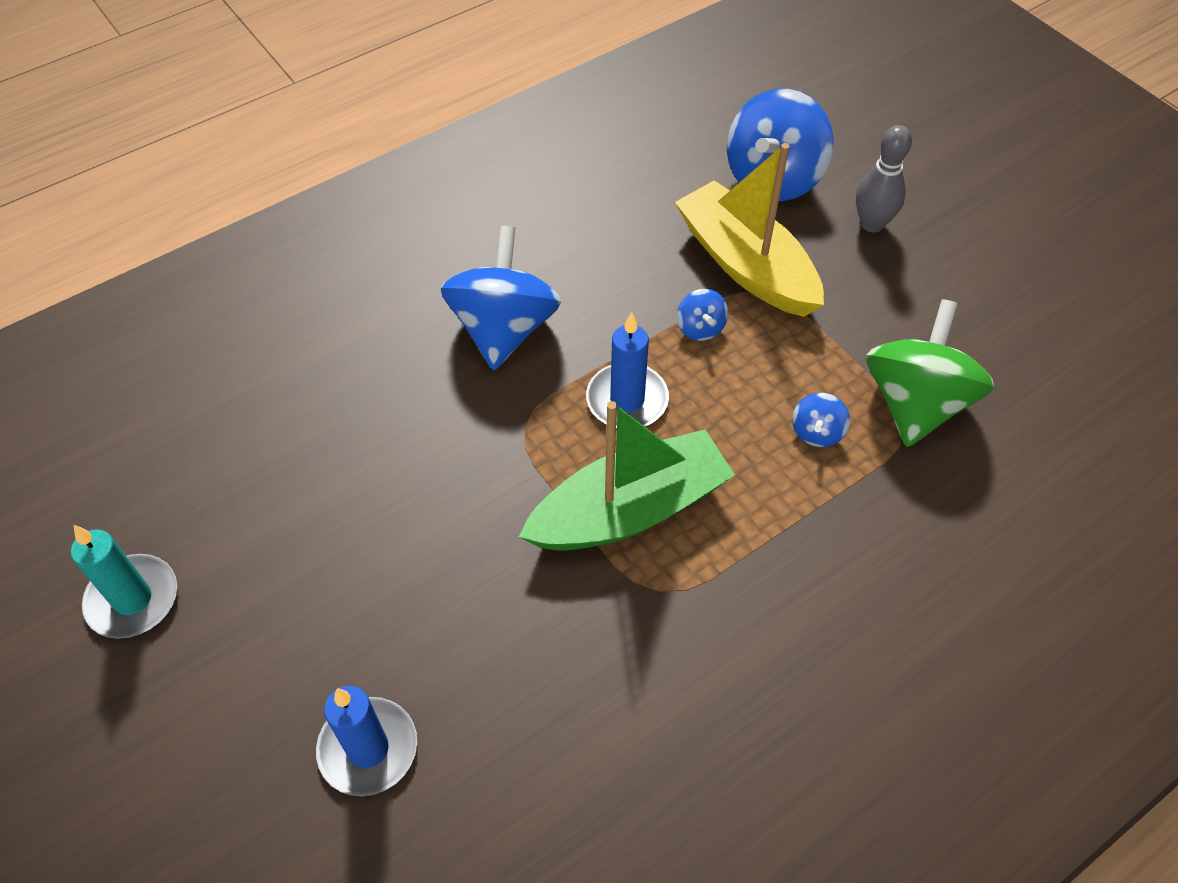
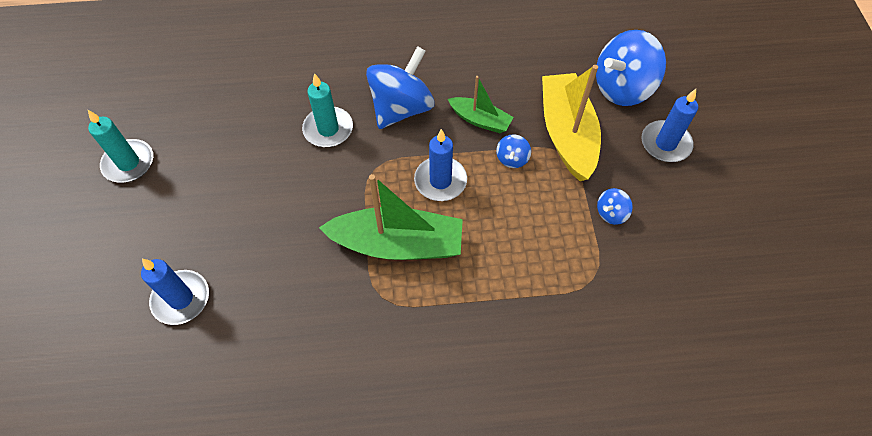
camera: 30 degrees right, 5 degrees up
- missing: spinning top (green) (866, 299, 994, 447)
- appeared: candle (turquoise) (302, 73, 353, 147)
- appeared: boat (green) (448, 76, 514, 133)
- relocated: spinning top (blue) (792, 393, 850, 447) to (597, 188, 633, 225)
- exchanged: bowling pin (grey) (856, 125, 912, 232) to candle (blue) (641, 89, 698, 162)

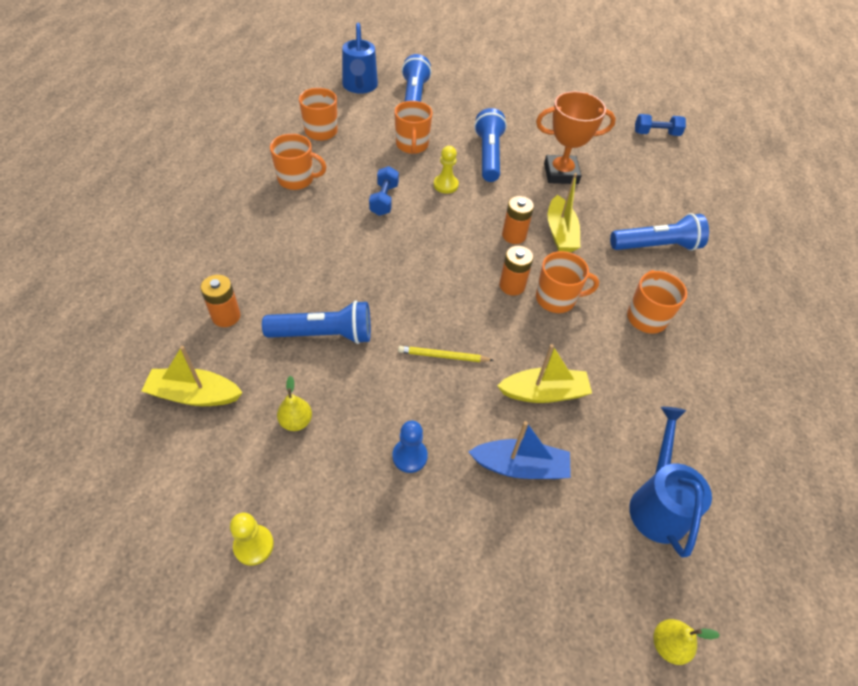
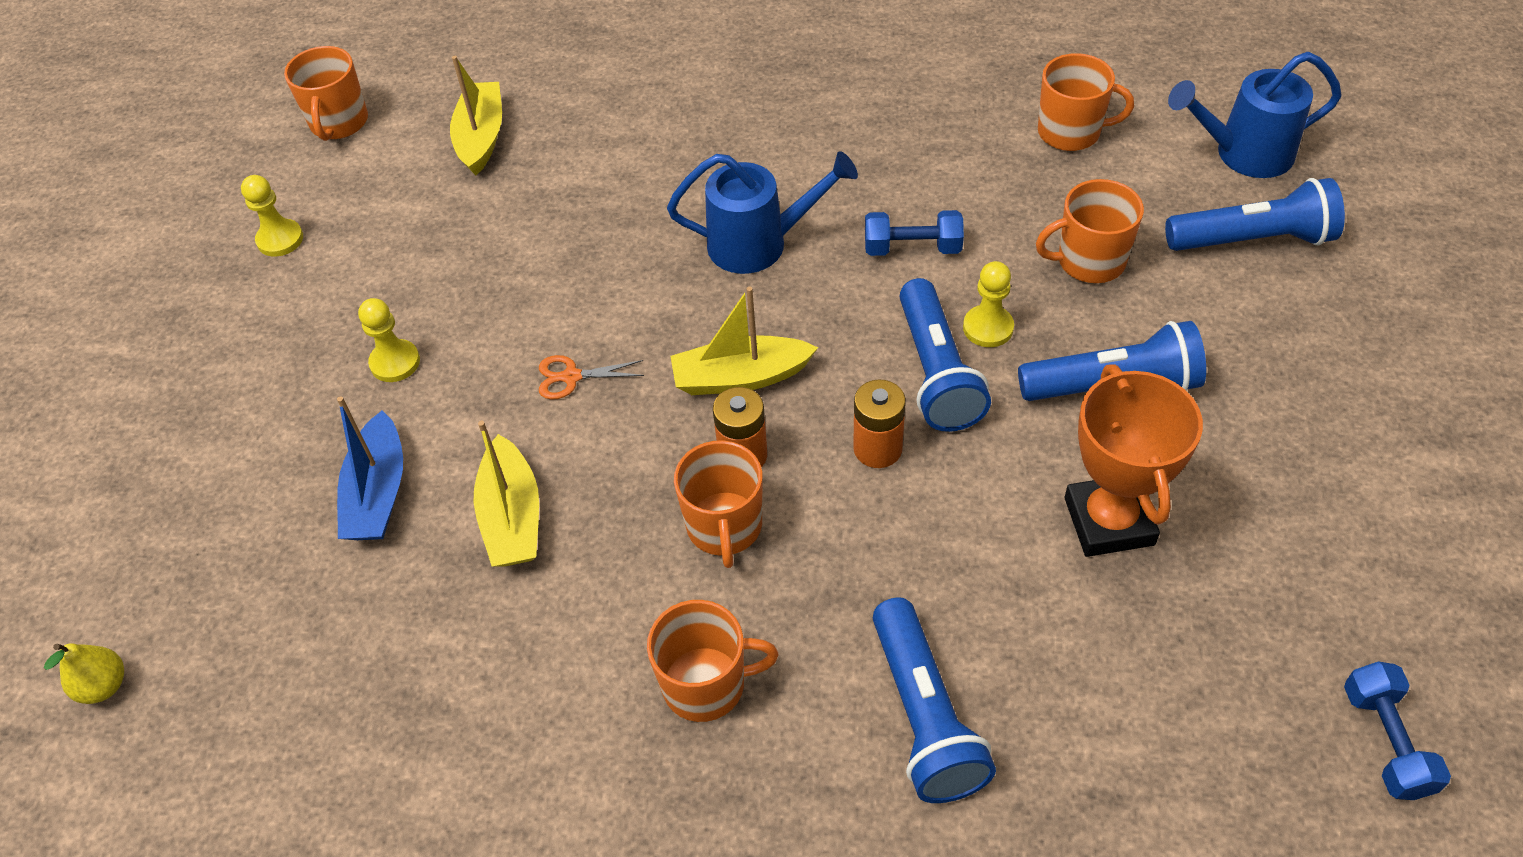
camera: 90 degrees right, 0 degrees up
- missing: battery (orange) (200, 275, 241, 327)
- missing: pear (yellow) (277, 376, 312, 431)
- relocated: flashlight (blue) (262, 300, 371, 344) to (900, 278, 991, 432)
- relocated: mug (orange) (270, 134, 327, 190) to (284, 46, 368, 141)
- relocated: boat (yellow) (548, 173, 580, 252) to (671, 287, 818, 395)
- relocated: watering can (blue) (629, 407, 712, 558) to (667, 151, 858, 274)
- exchanged: pencil (yellow) (398, 346, 494, 362) to scissors (orange) (539, 355, 644, 400)
- colour: pawn (blue) (392, 421, 428, 473) to pawn (yellow) (358, 298, 420, 382)

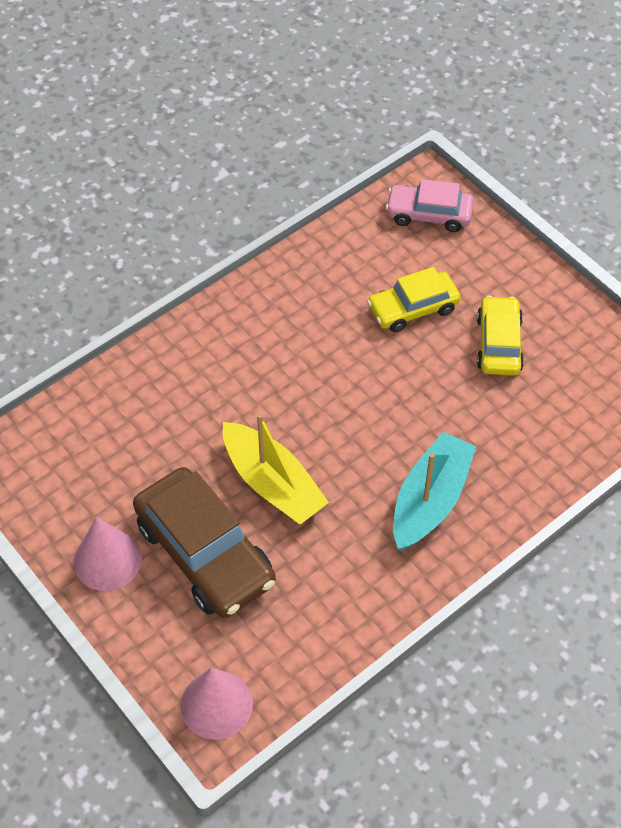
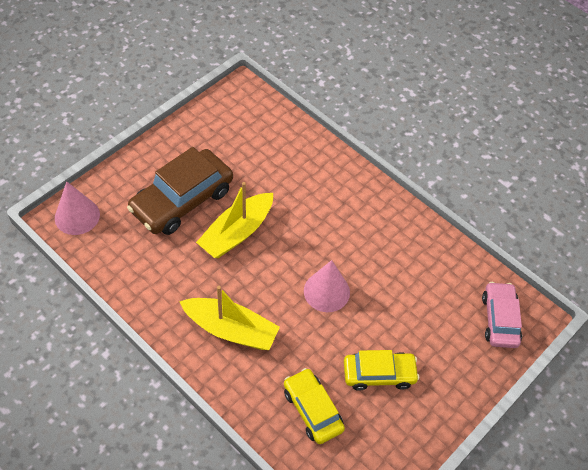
camera: 80 degrees right, 0 degrees up
- relocated: cone (pink) (74, 517, 142, 591) to (304, 260, 350, 312)
- relocated: car (yellow) (367, 267, 461, 332) to (284, 368, 345, 444)
- colour: boat (turquoise) (393, 432, 477, 550) to boat (yellow) (179, 286, 280, 350)

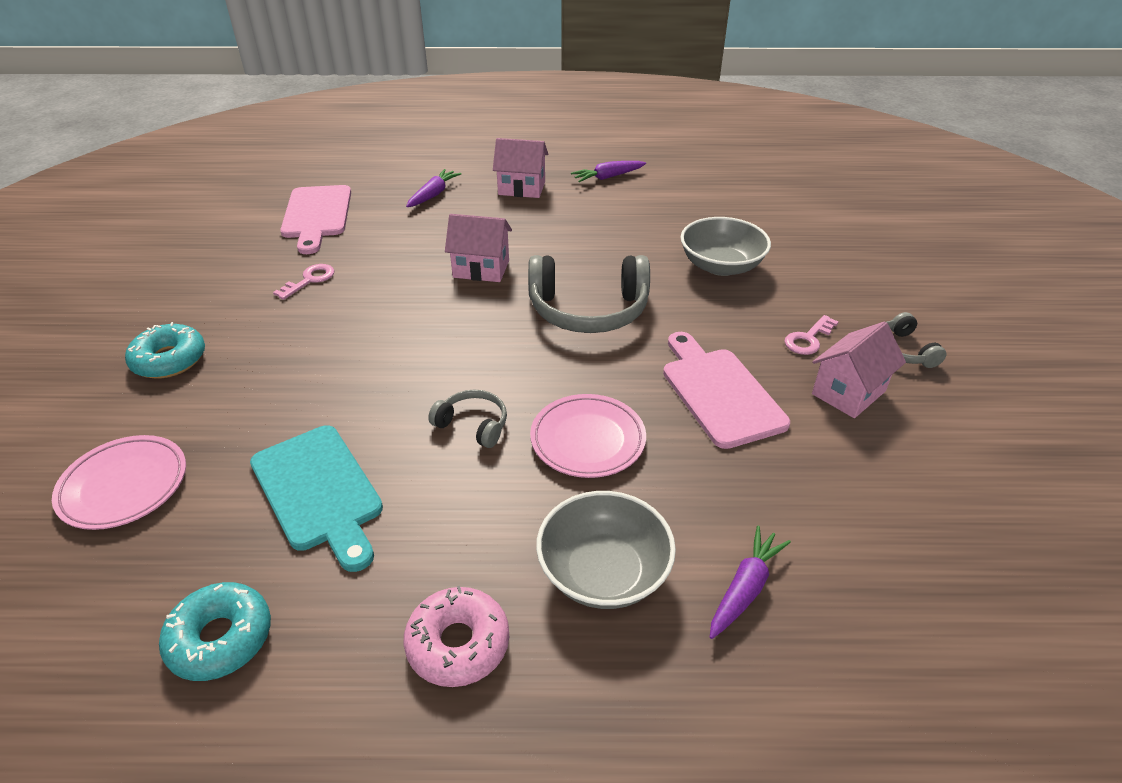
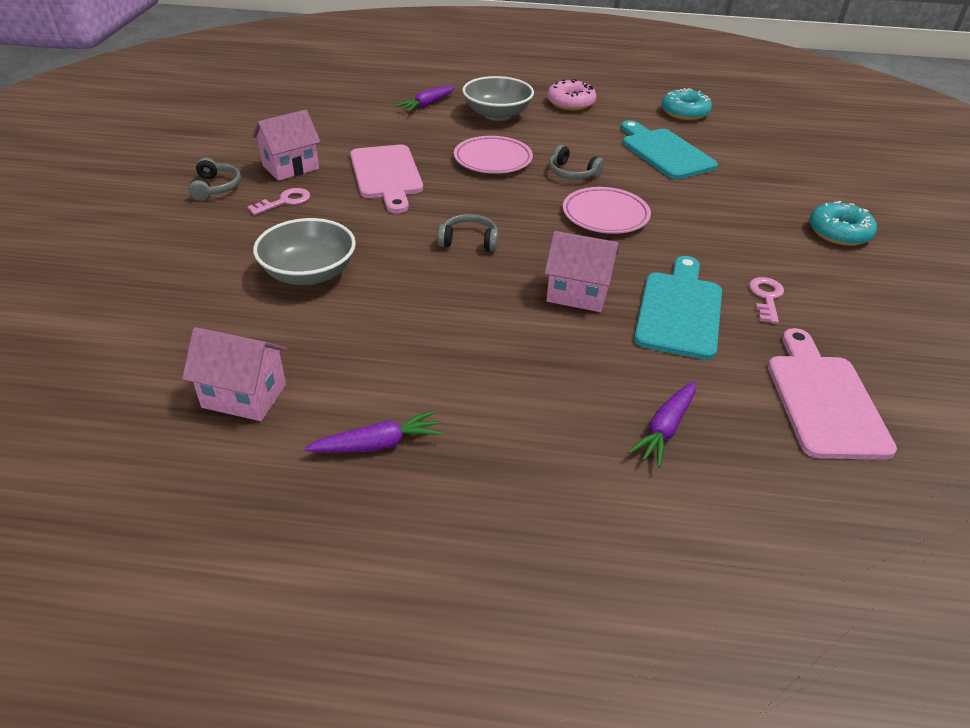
camera: 175 degrees left, 0 degrees up
- appeared: cutting board (turquoise) (634, 256, 722, 360)
- relocated: plate (pink) (52, 435, 186, 530) to (563, 187, 651, 234)
- relocated: house (pink) (493, 138, 548, 198) to (182, 327, 287, 421)
- spun: key (pink) (273, 264, 334, 300) = (749, 277, 784, 324) 150 degrees clockwise
- size: headphones (grey) (528, 255, 650, 333) = (438, 214, 498, 251) x0.50

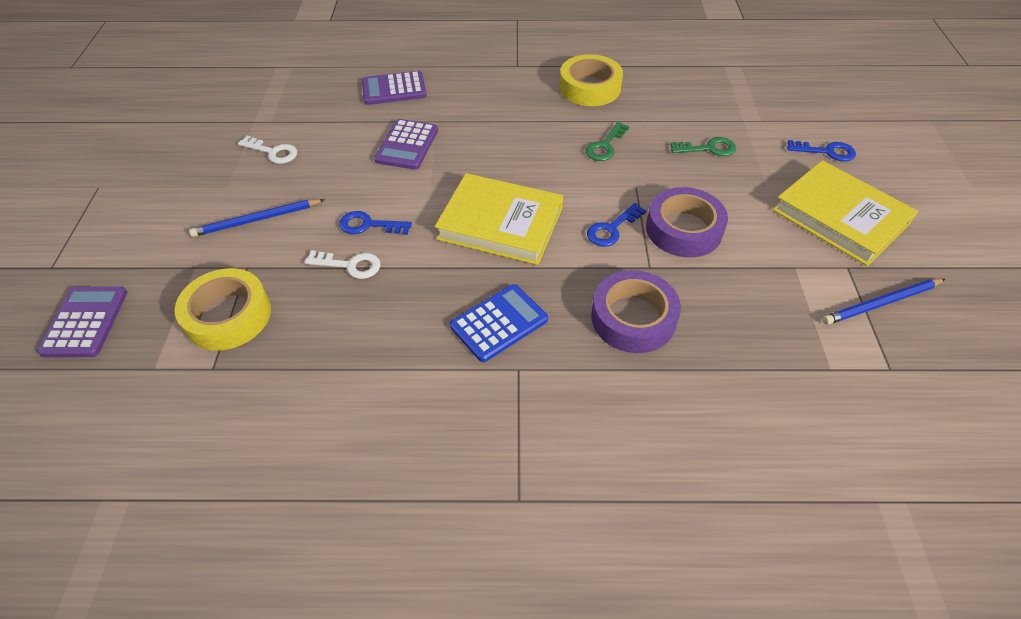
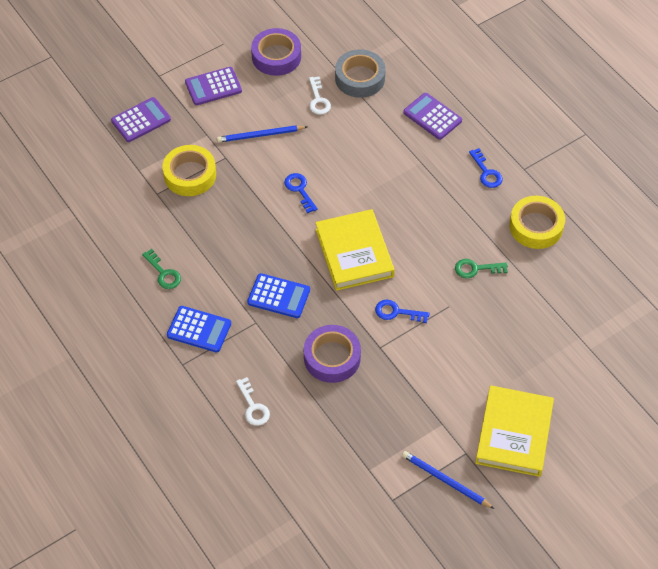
camera: 55 degrees right, 5 degrees up
- appeared: calculator (blue) (167, 306, 231, 352)
- appeared: tape (grey) (335, 49, 385, 98)
- relocated: key (white) (305, 250, 381, 279) to (236, 377, 270, 426)
- relocated: calculator (purple) (374, 119, 438, 170) to (185, 67, 242, 105)
- relocated: tape (purple) (646, 187, 728, 257) to (251, 28, 301, 76)
- relocated: key (green) (670, 137, 736, 156) to (142, 249, 181, 289)
- relocated: key (blue) (787, 140, 856, 162) to (469, 148, 503, 188)
- spun: pencil (blue) (189, 199, 325, 237) = (217, 125, 308, 143) 45 degrees counterclockwise

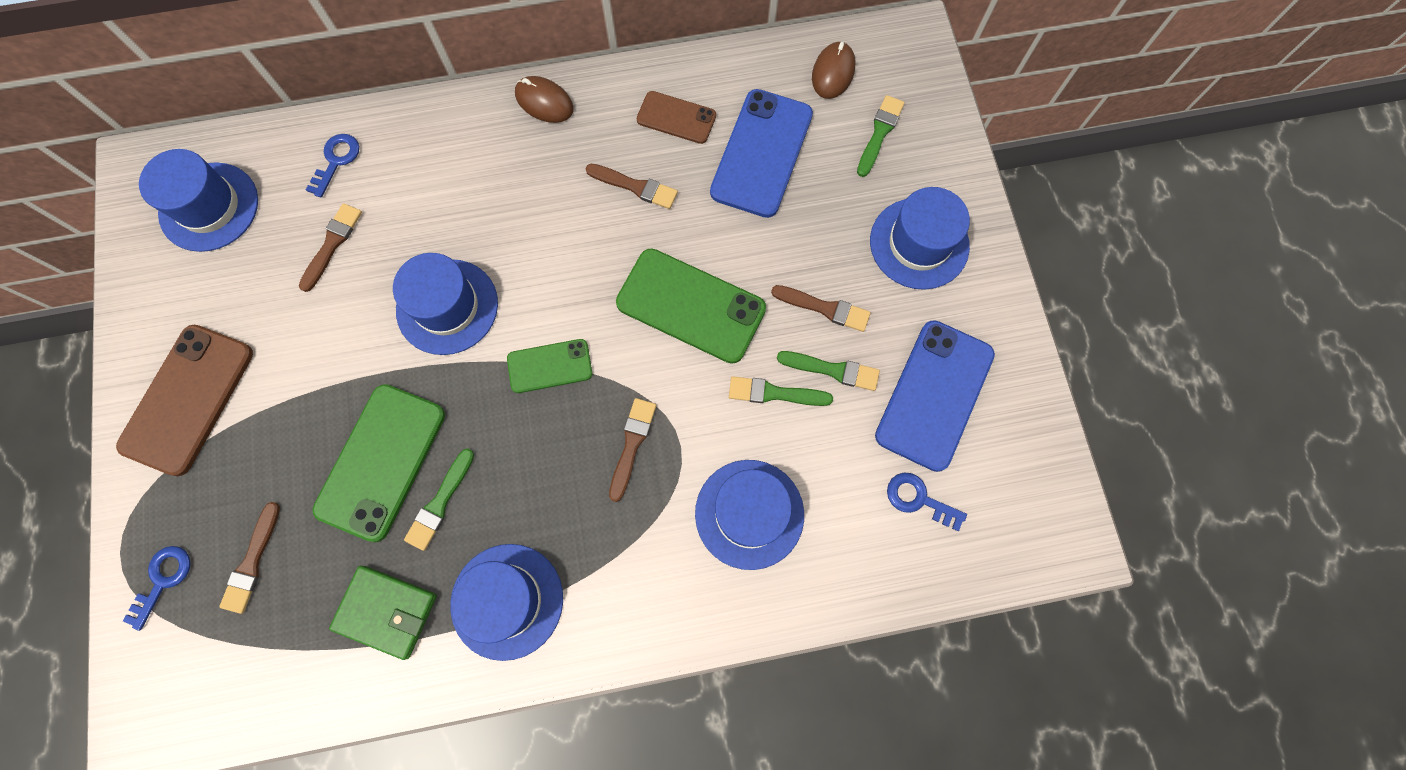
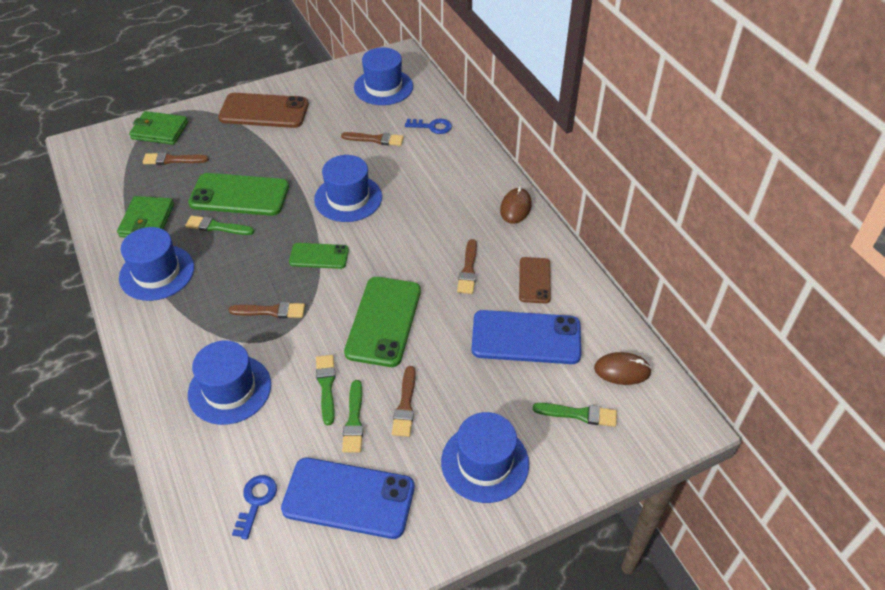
camera: 75 degrees right, 25 degrees down
- exchanged: key (blue) (123, 546, 191, 631) to wallet (green) (129, 111, 188, 145)
- spun: phone (green) (507, 339, 592, 393) = (289, 243, 349, 269) 60 degrees counterclockwise

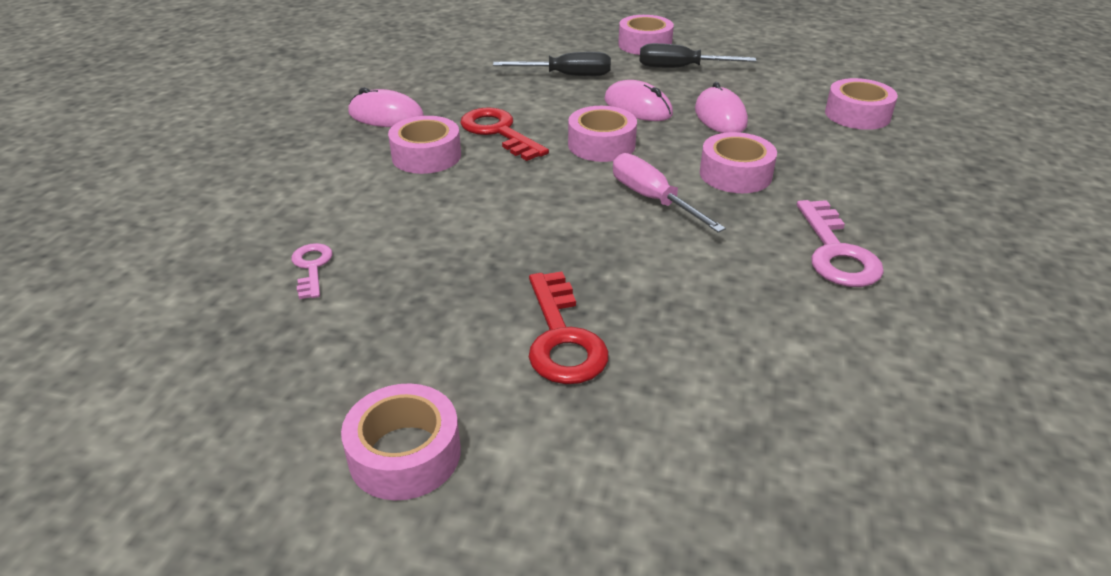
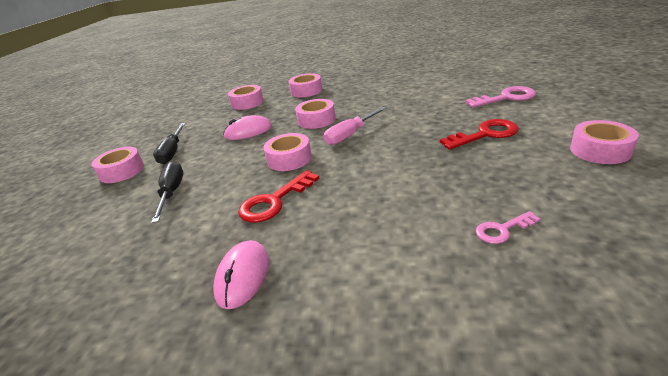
camera: 95 degrees left, 5 degrees down
- missing: mouse (pink) (604, 80, 673, 121)
- relocated: tape (pink) (388, 116, 461, 174) to (288, 73, 322, 97)
- relocated: key (pink) (797, 200, 884, 287) to (465, 86, 536, 108)

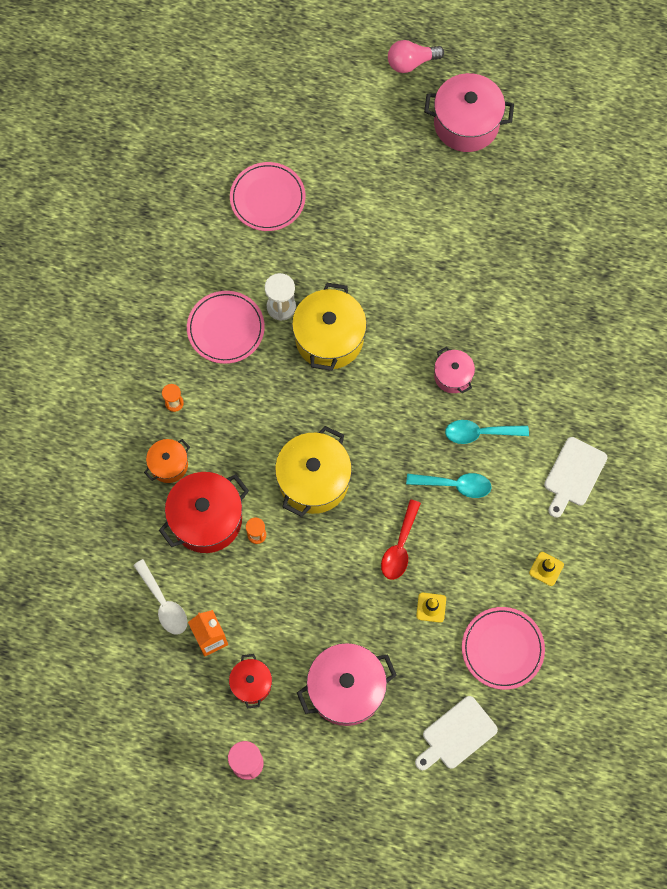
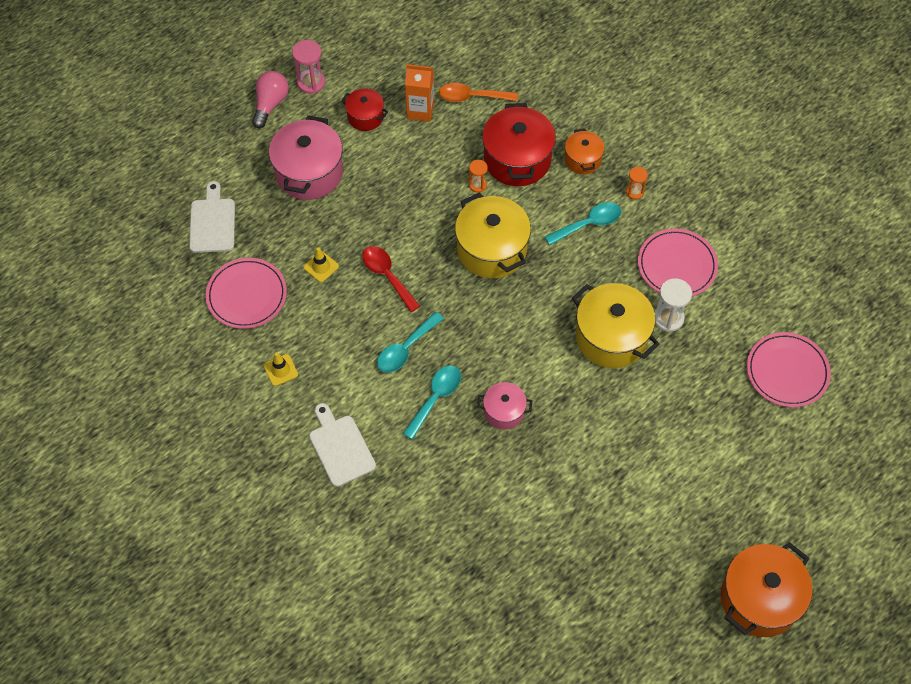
camera: 125 degrees right, 10 degrees down
- appeared: spoon (turquoise) (545, 202, 621, 245)
- relocated: light bulb (pink) (388, 40, 444, 73) to (252, 71, 289, 128)
- colour: spoon (white) (133, 559, 188, 635) to spoon (orange) (439, 83, 518, 102)
- colour: pot (pink) (424, 73, 514, 152) to pot (orange) (721, 542, 813, 637)

